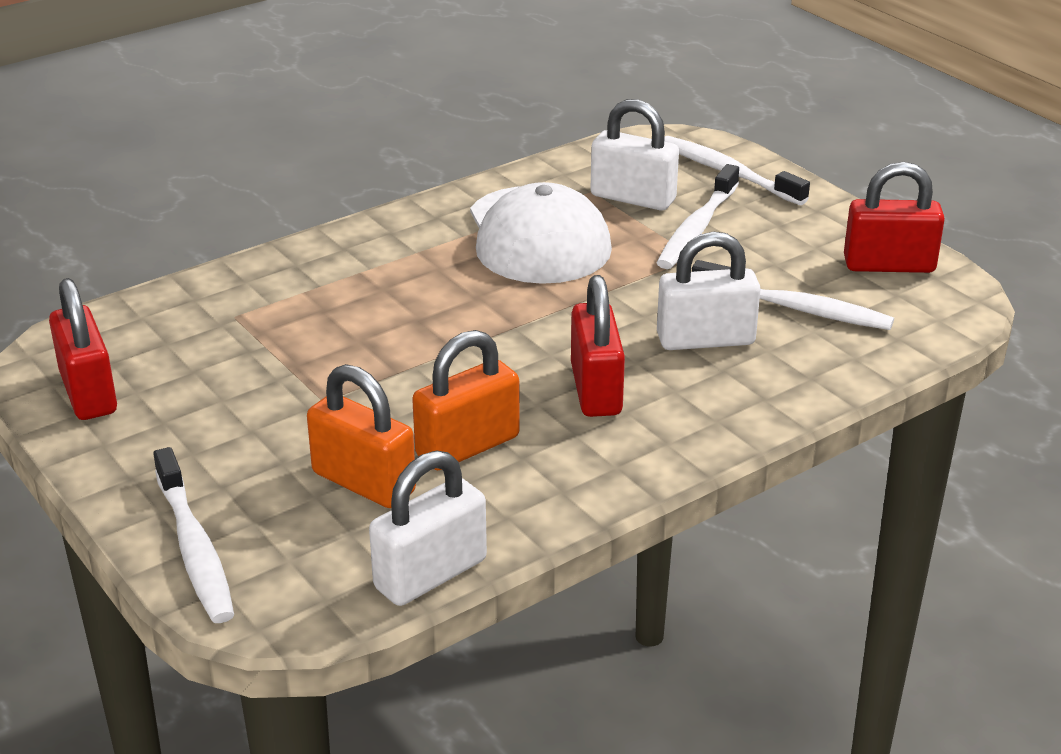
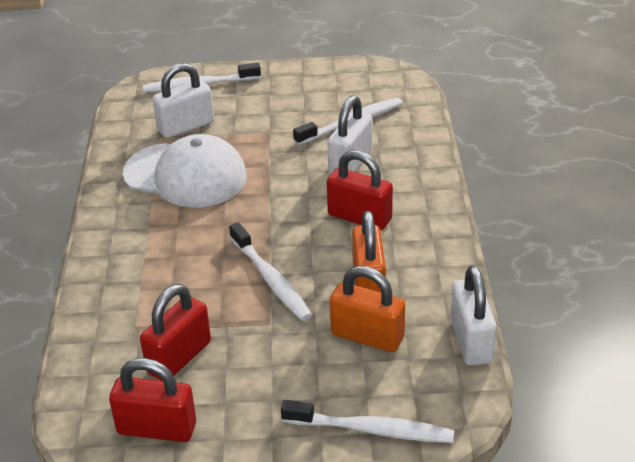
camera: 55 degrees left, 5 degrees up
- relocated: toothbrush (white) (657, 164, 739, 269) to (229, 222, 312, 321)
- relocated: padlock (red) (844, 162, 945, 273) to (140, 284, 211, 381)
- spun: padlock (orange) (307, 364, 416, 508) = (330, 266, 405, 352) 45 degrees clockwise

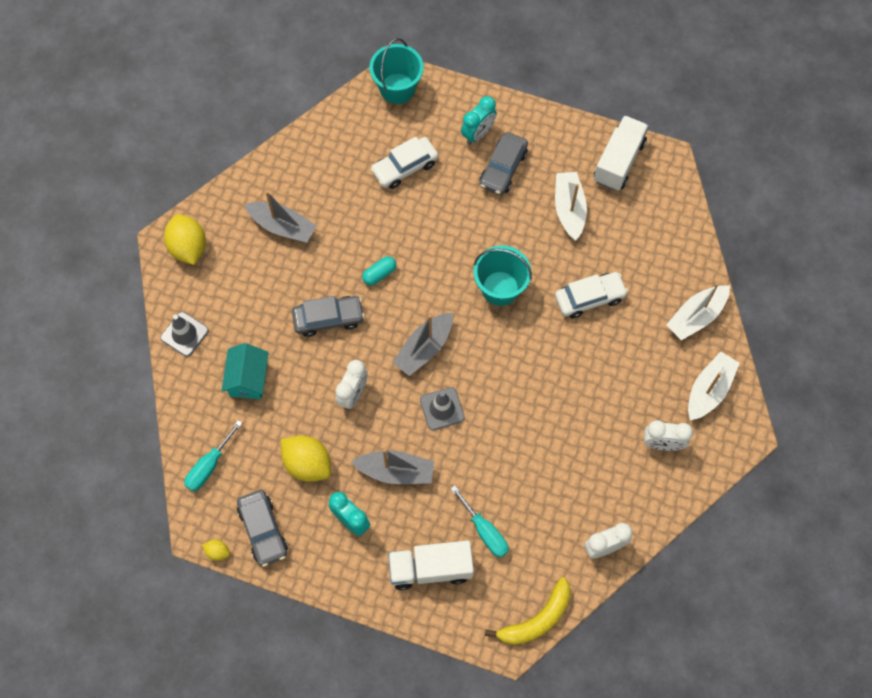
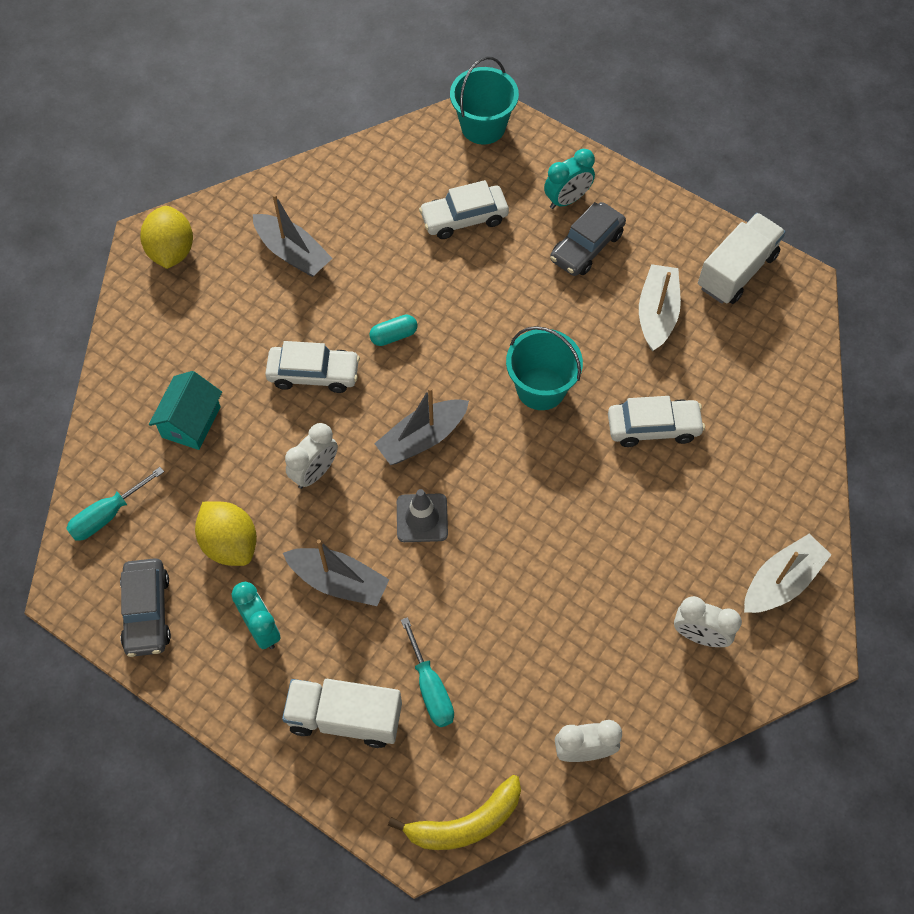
camera: 15 degrees right, 5 degrees down
- missing: traffic cone (grey) (160, 312, 209, 357)
- missing: lemon (yellow) (202, 540, 230, 561)
- missing: boat (white) (666, 283, 730, 340)
- colour: car (grey) (292, 296, 365, 337) to car (white) (265, 341, 360, 393)

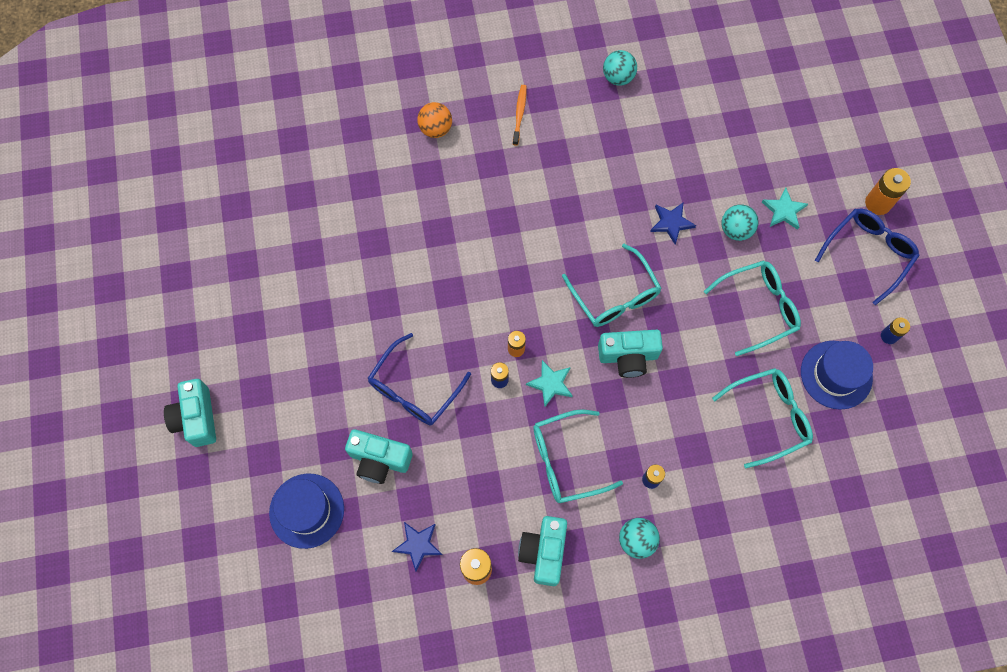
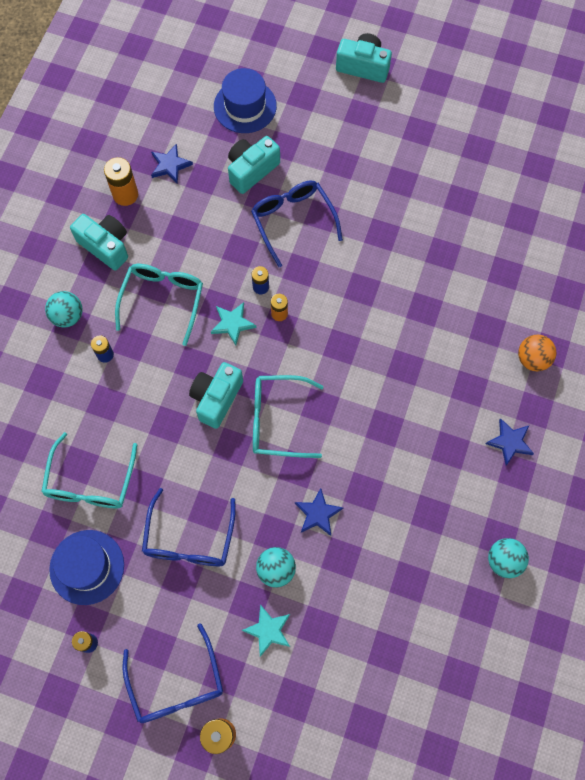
camera: 120 degrees right, 0 degrees up
- exchanged: toothbrush (orange) (513, 85, 526, 146) to star (blue) (486, 418, 534, 465)
- colour: glasses (turquoise) (704, 260, 801, 356) to glasses (blue) (142, 488, 236, 566)

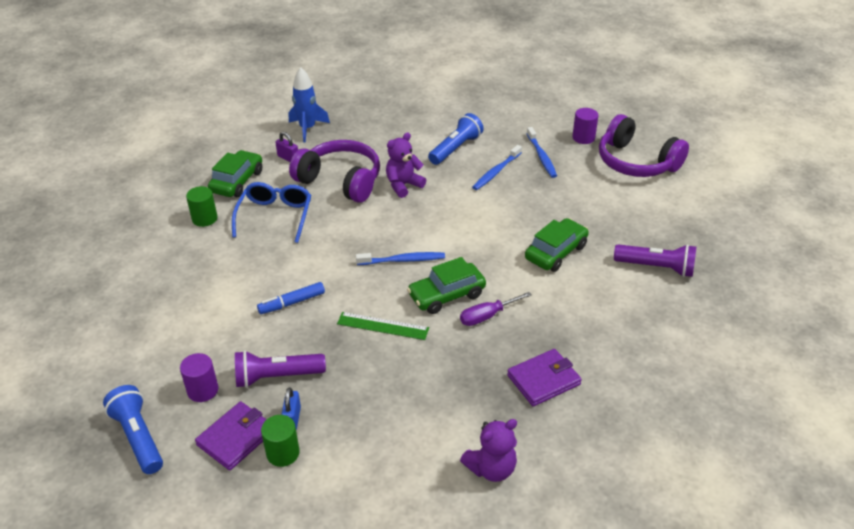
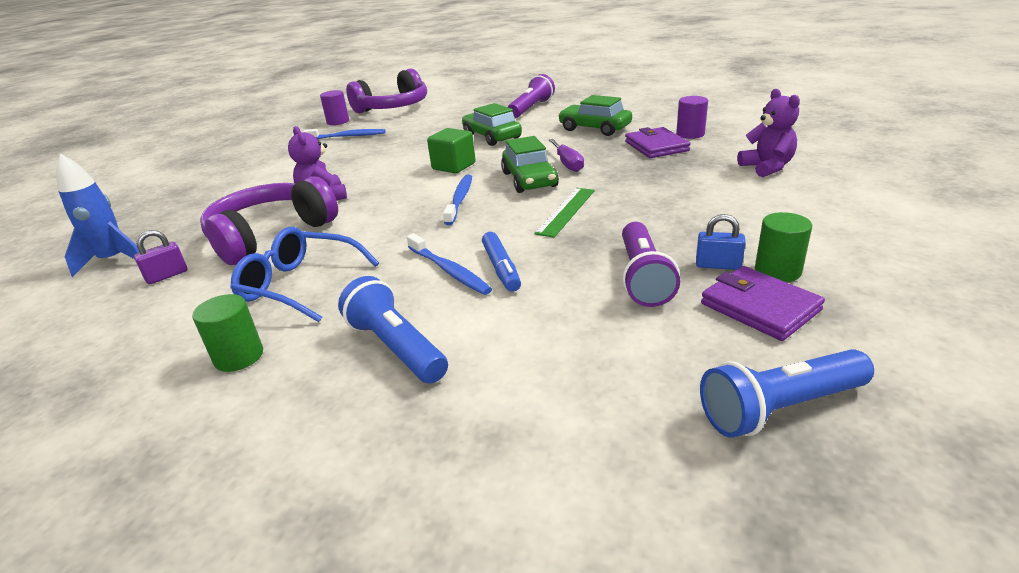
camera: 75 degrees left, 10 degrees down
- appeared: cube (green) (427, 128, 475, 173)
- relocated: cylinder (purple) (180, 353, 218, 402) to (676, 96, 708, 139)
- relocated: car (green) (208, 150, 262, 197) to (558, 95, 632, 136)
- relocated: flashlight (blue) (428, 113, 484, 165) to (338, 276, 448, 384)
- relocated: toothbrush (blue) (472, 145, 522, 190) to (407, 233, 492, 295)

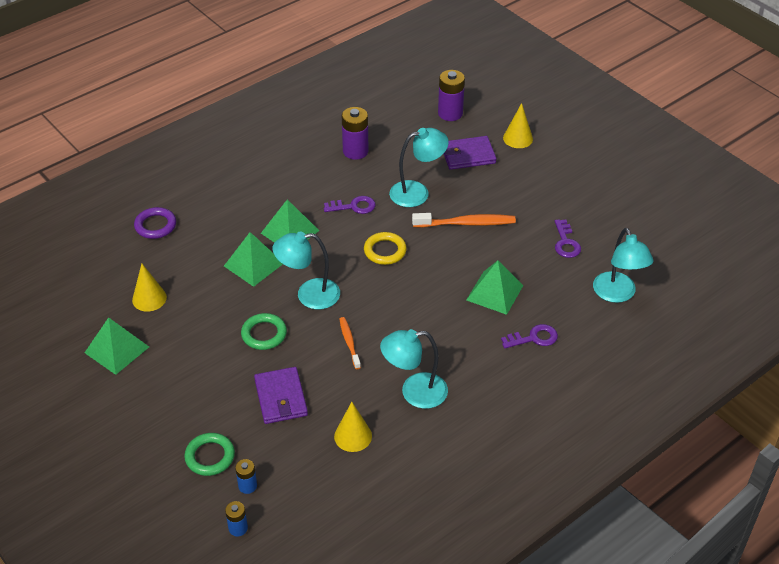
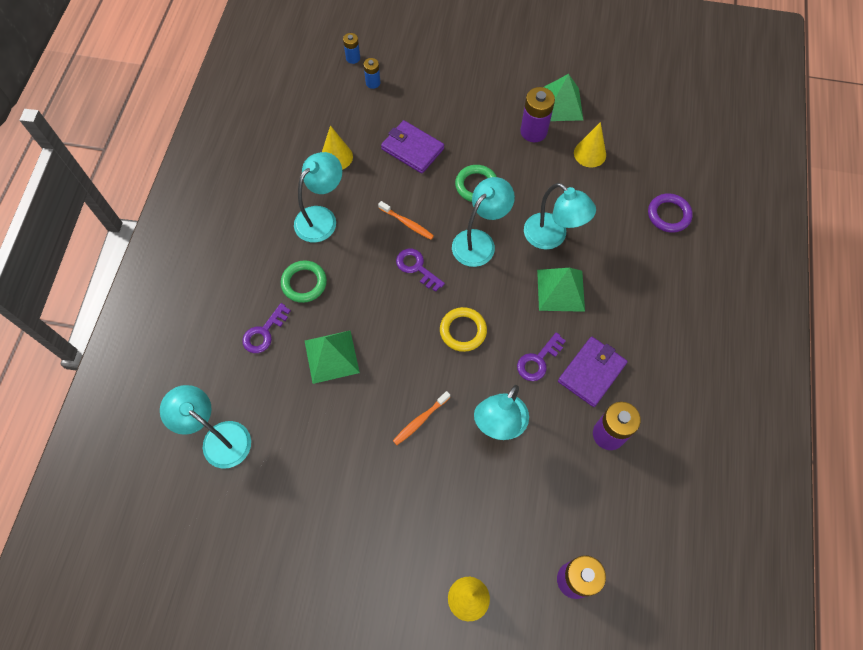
camera: 140 degrees right, 20 degrees up
- appeared: battery (purple) (520, 87, 555, 142)
- relocated: ring (green) (184, 433, 235, 476) to (281, 260, 327, 303)
- relocated: wallet (purple) (444, 136, 496, 170) to (558, 337, 628, 407)
- relocated: key (purple) (555, 219, 581, 258) to (396, 249, 445, 292)
- exchanged: pyramid (green) (224, 232, 283, 287) to lamp (turquoise) (524, 183, 596, 250)
- size: toothbrush (orange) (412, 213, 516, 228) = (393, 391, 450, 445) x0.60

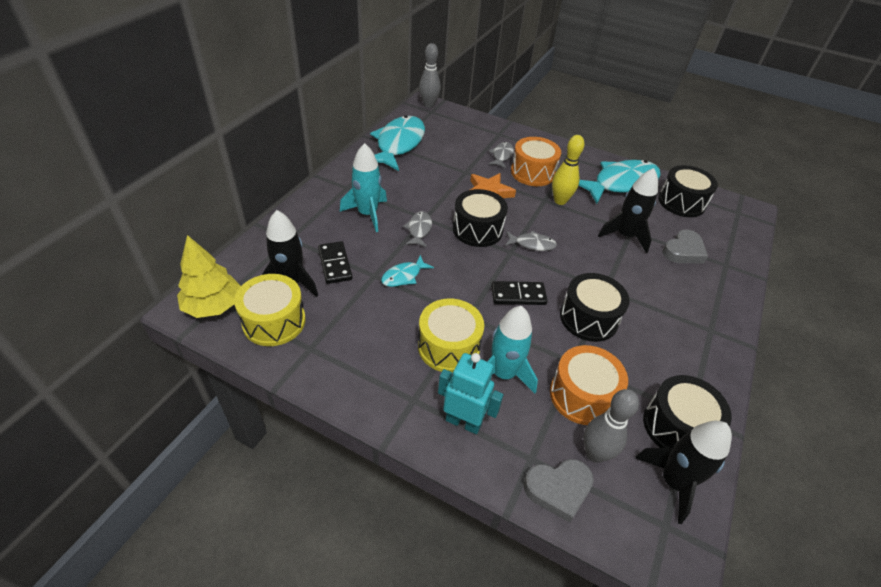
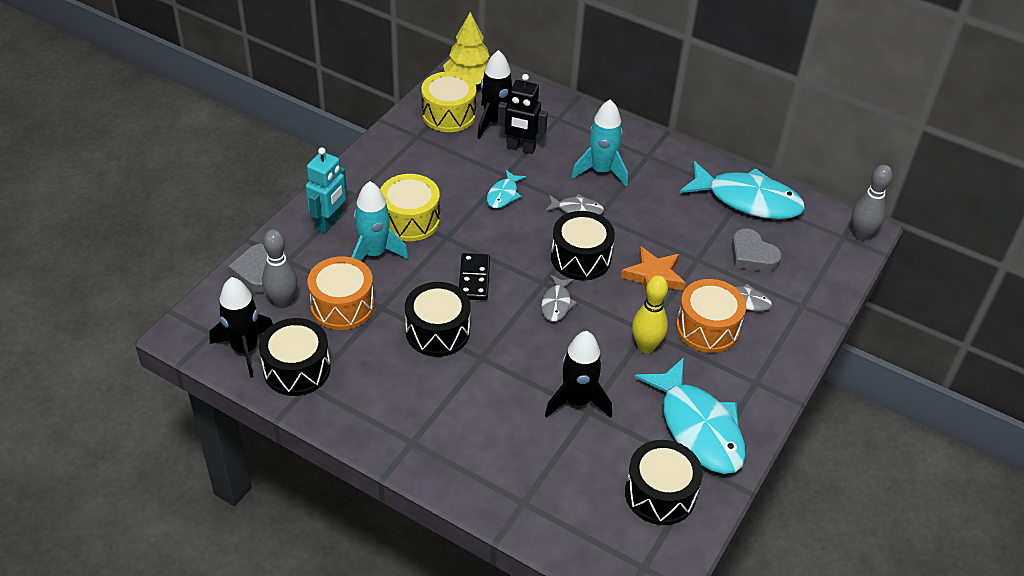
camera: 95 degrees right, 0 degrees up
- relocated: heart (grey) (663, 230, 708, 264) to (731, 229, 782, 272)
- exchanged: domino (black) (318, 241, 353, 284) to robot (black) (498, 74, 548, 154)
- spun: fish (turquoise) (381, 255, 434, 287) = (487, 170, 526, 208) 120 degrees counterclockwise

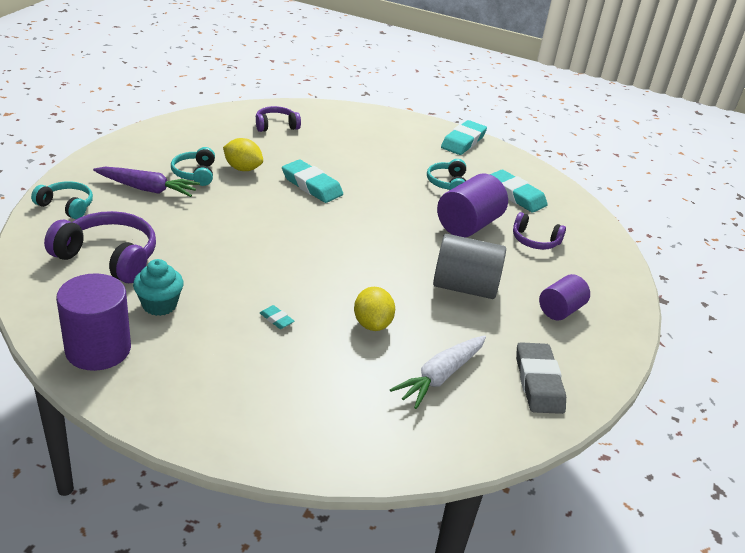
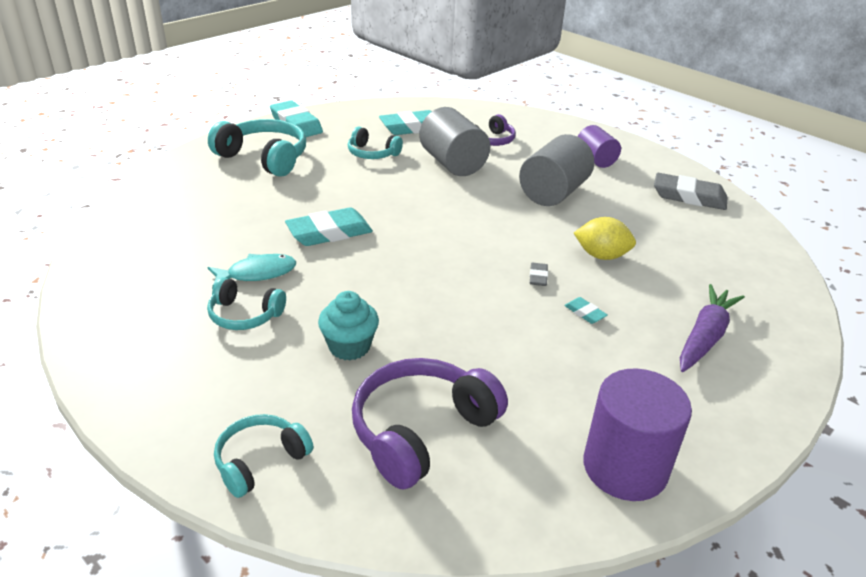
camera: 65 degrees left, 0 degrees up
- missing: headphones (purple) (256, 106, 301, 132)
- missing: carrot (white) (390, 335, 486, 409)
- appeared: headphones (turquoise) (208, 119, 306, 177)
- appeared: eraser (grey) (530, 263, 548, 286)
- relocated: carrot (purple) (93, 167, 200, 197) to (680, 284, 745, 372)
- relocated: cupcake (turquoise) (133, 259, 184, 316) to (318, 291, 379, 360)
- exchanged: lemon (yellow) (223, 138, 263, 171) to fish (turquoise) (208, 254, 296, 289)
- colour: cylinder (purple) (437, 174, 508, 238) to cylinder (grey) (419, 107, 491, 176)
- spun: eraser (turquoise) (260, 305, 294, 329) = (564, 297, 607, 324) 75 degrees clockwise

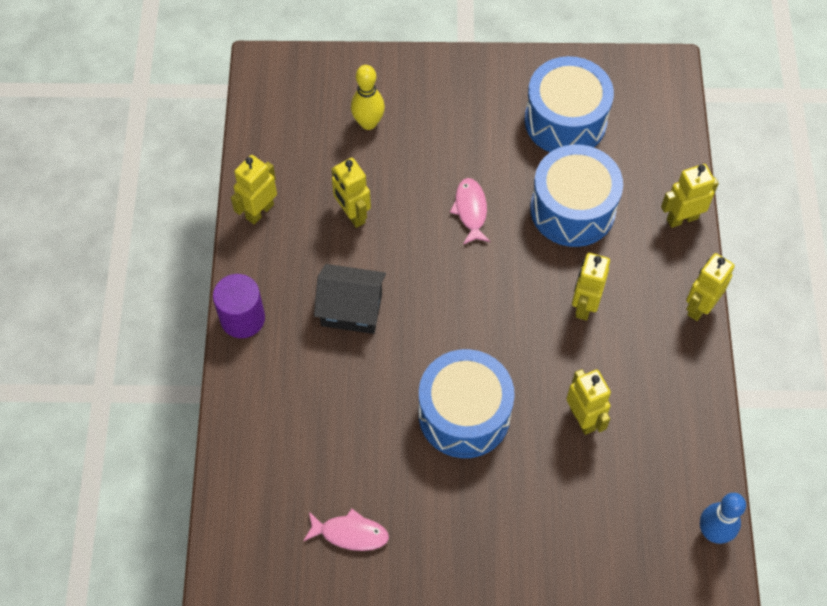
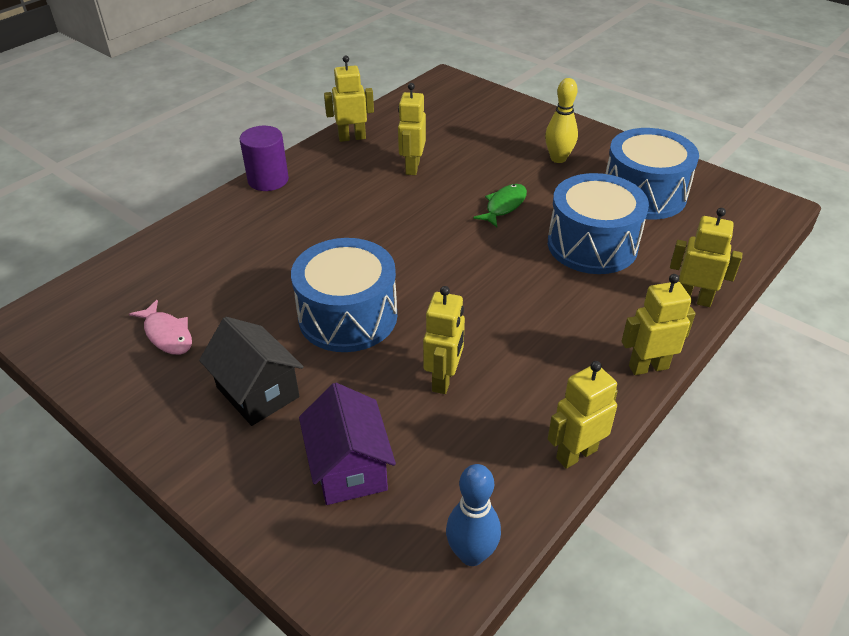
camera: 40 degrees right, 20 degrees down
- appeared: house (purple) (299, 383, 396, 505)
- relocated: house (black) (314, 264, 386, 334) to (199, 317, 304, 426)
- relocated: bowling pin (yellow) (351, 65, 385, 130) to (545, 78, 578, 163)
- relocated: robot (yellow) (572, 253, 610, 320) to (548, 361, 618, 469)
- colour: fish (pink) (450, 178, 490, 244) to fish (green) (473, 184, 527, 227)

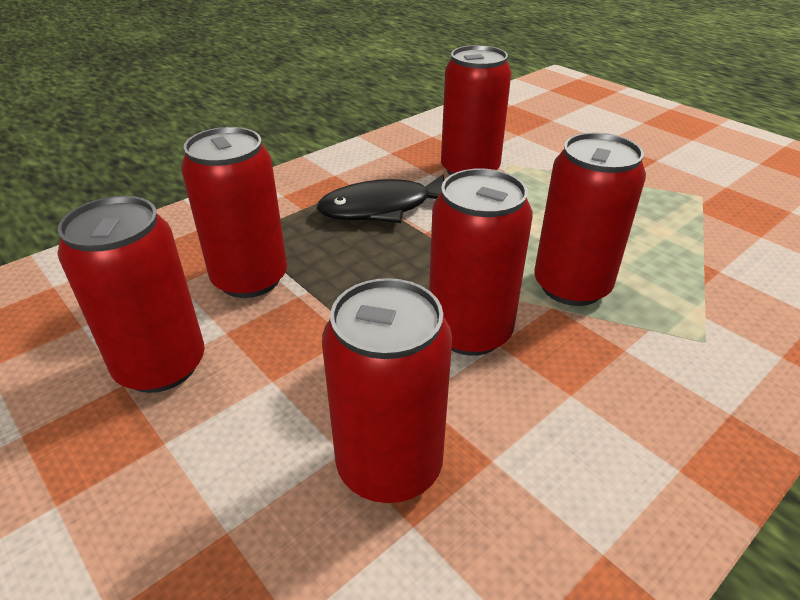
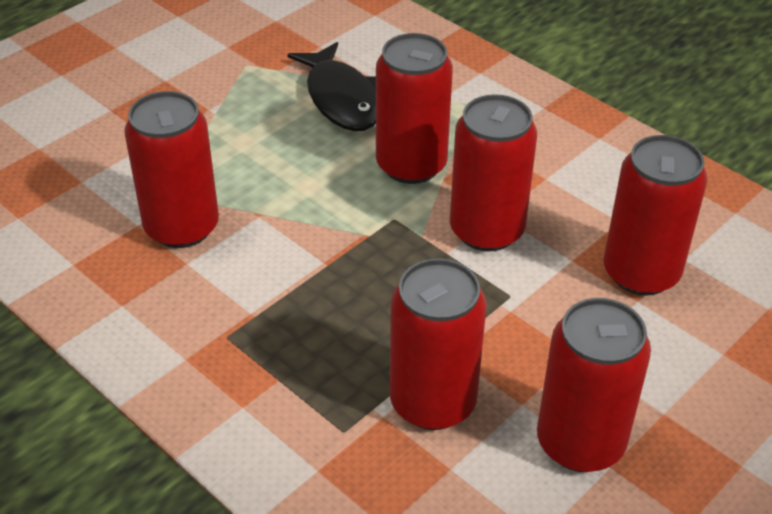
camera: 95 degrees left, 5 degrees up
- relocated: fish (black) (317, 174, 444, 223) to (287, 42, 376, 131)

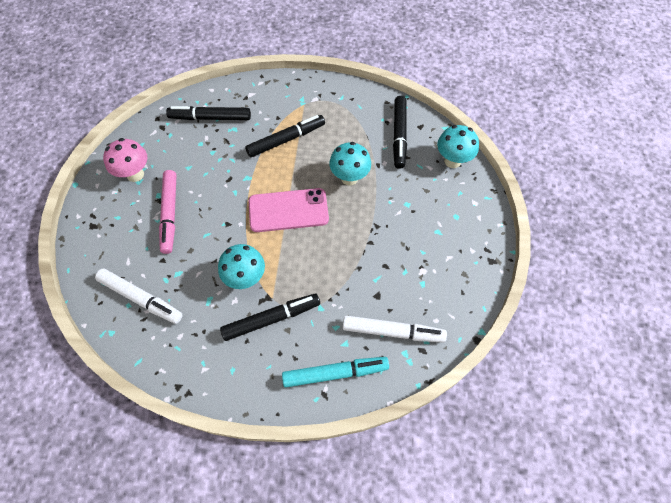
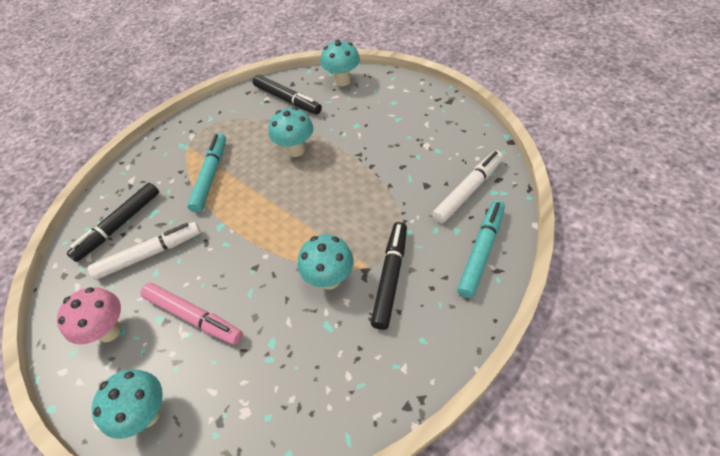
camera: 50 degrees left, 10 degrees down
- missing: phone (pink) (249, 188, 329, 232)
- appeared: mushroom (turquoise) (92, 369, 163, 439)
- relocated: marker (white) (95, 269, 183, 324) to (87, 222, 201, 280)
- colour: marker (black) (245, 115, 325, 157) to marker (turquoise) (187, 133, 226, 213)

